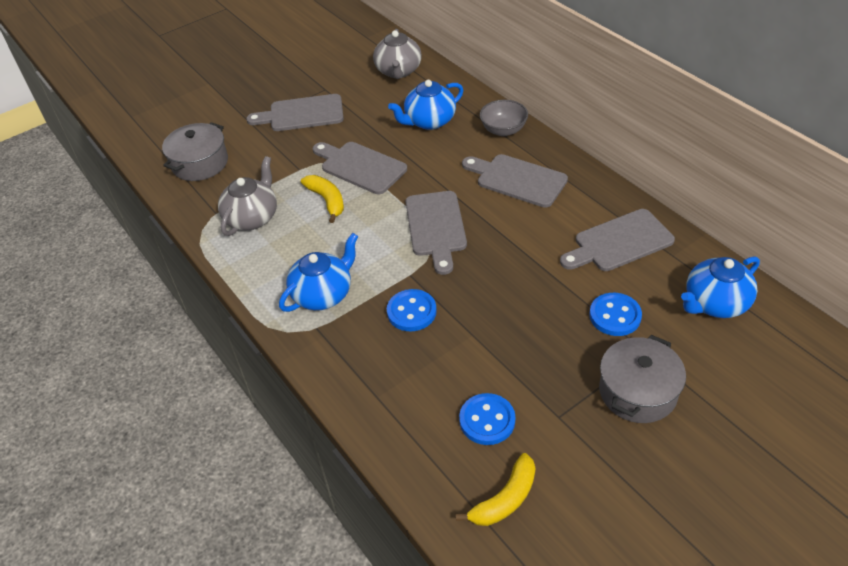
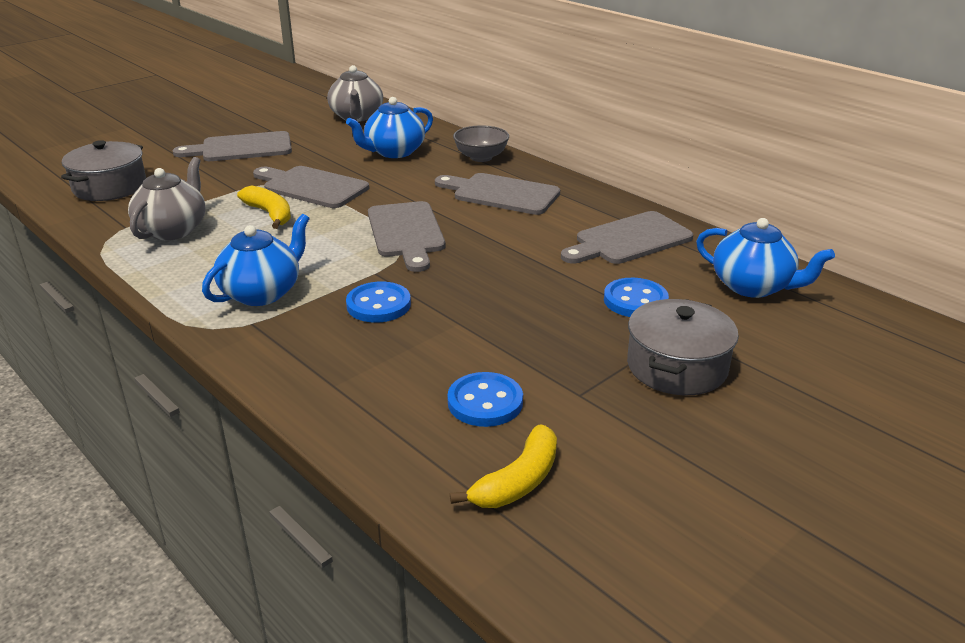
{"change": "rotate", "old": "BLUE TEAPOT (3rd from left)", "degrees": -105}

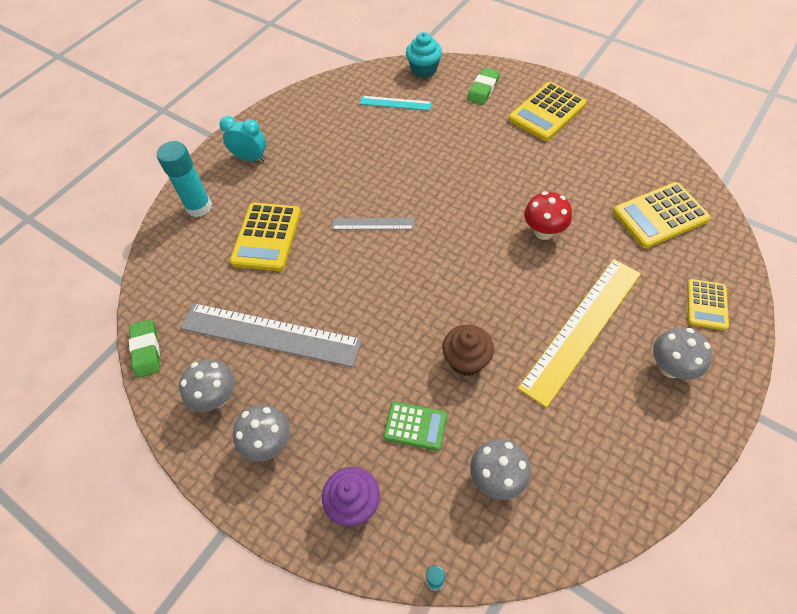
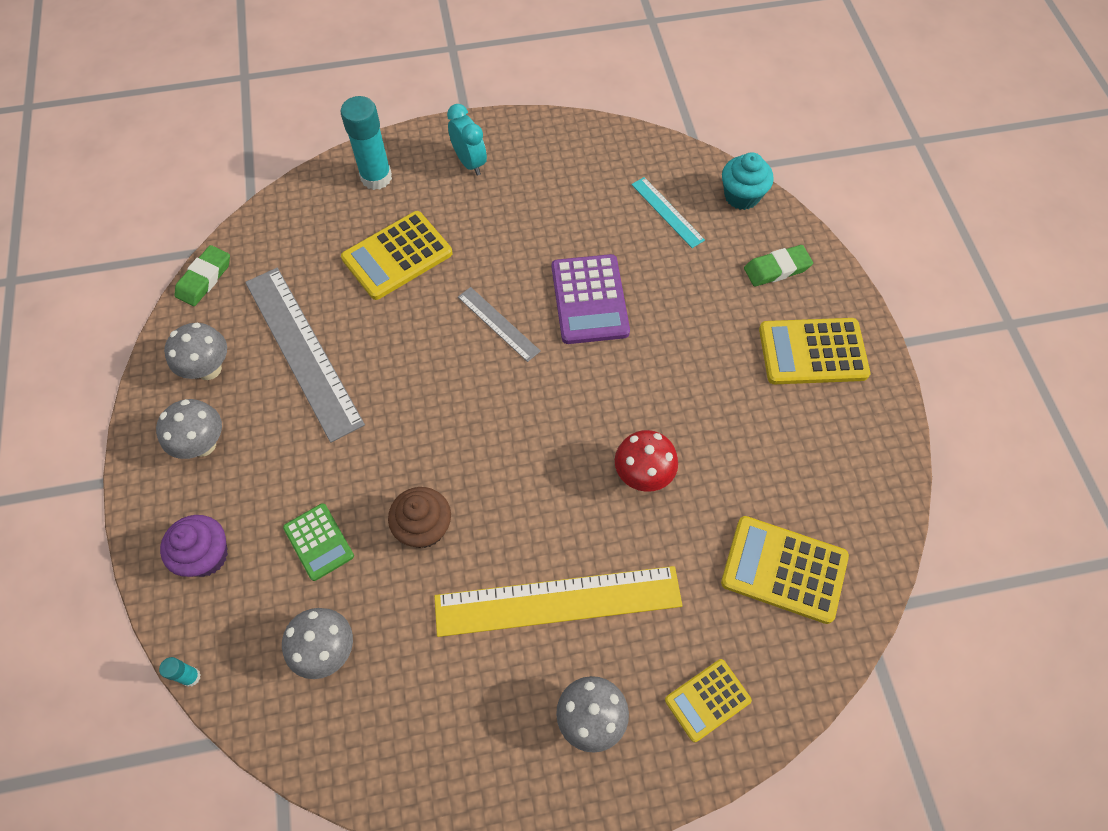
{"change": "insert", "new": "PURPLE CALCULATOR"}

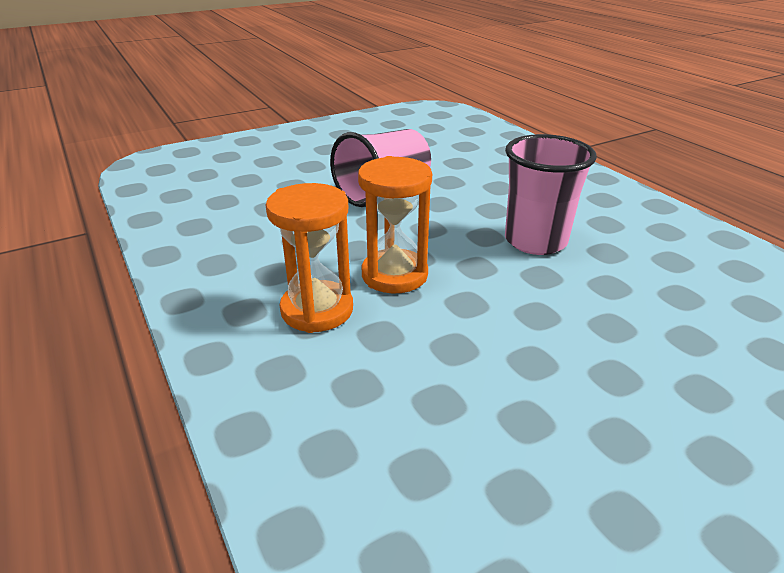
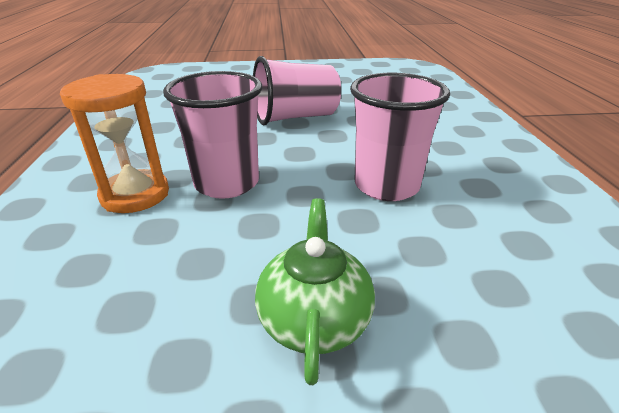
{"change": "insert", "new": "GREEN TEAPOT"}
{"change": "replace", "old": "ORANGE HOURGLASS (2nd from left)", "new": "PINK CUP (1st from left)"}

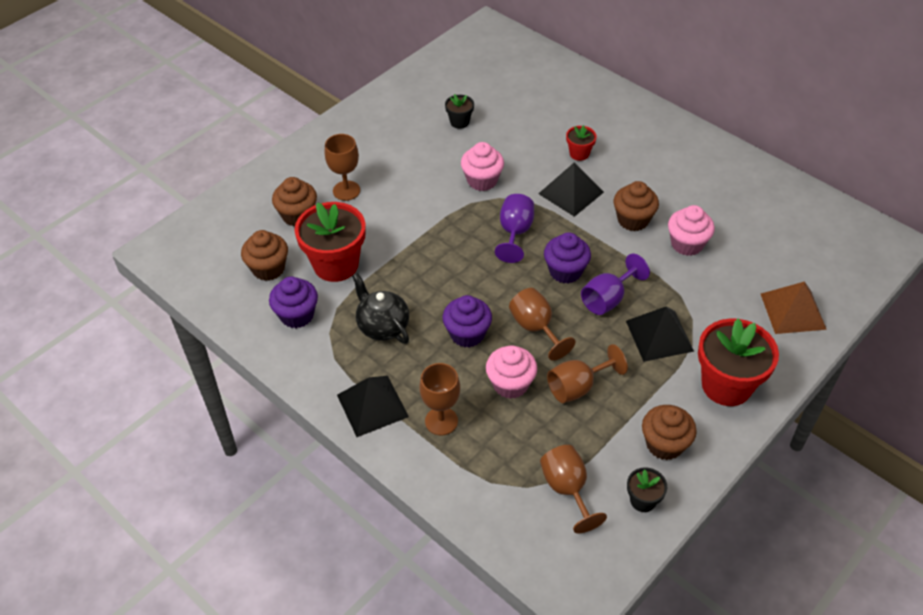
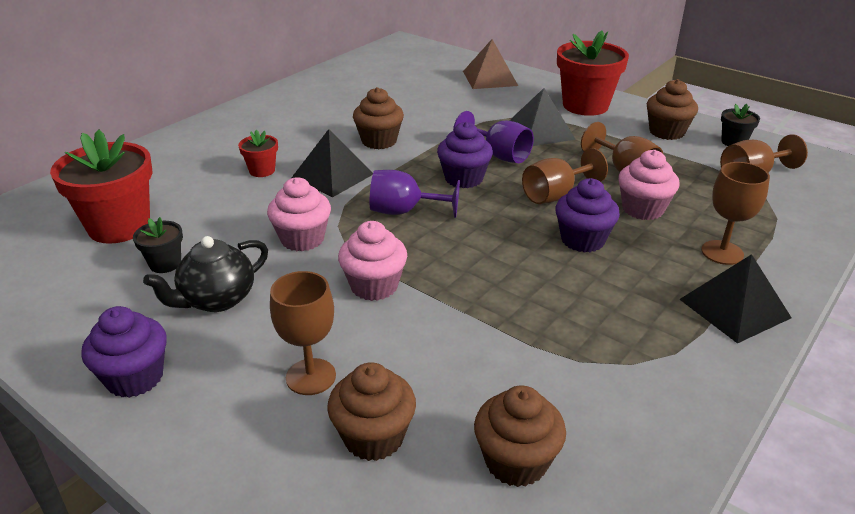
{"change": "move", "old": "PURPLE CUPCAKE (1st from left)"}
{"change": "move", "old": "RED FLOWER POT (1st from left)"}
{"change": "move", "old": "BLACK TEAPOT"}
{"change": "move", "old": "PINK CUPCAKE (3rd from left in the first image)", "new": "PINK CUPCAKE (2nd from left)"}

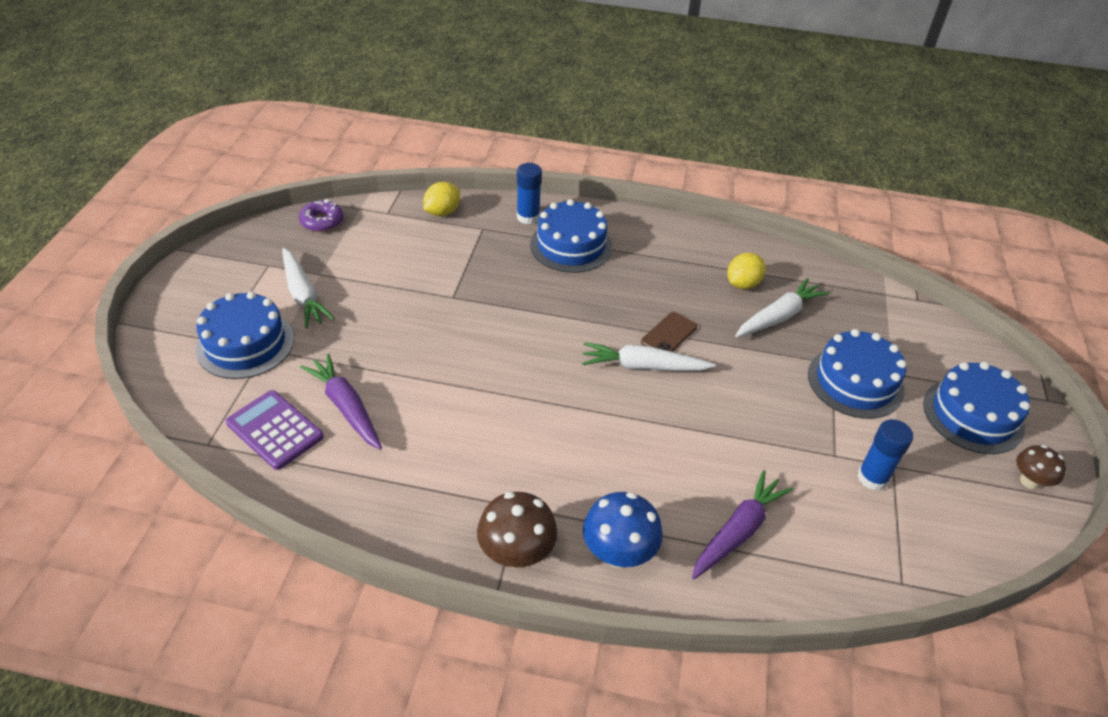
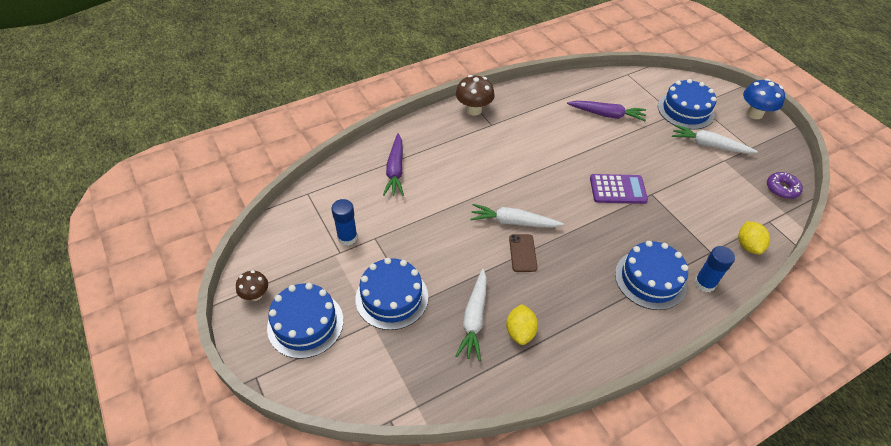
{"change": "move", "old": "PURPLE CALCULATOR"}
{"change": "move", "old": "BLUE MUSHROOM"}
{"change": "rotate", "old": "WHITE CARROT (2nd from left)", "degrees": -135}

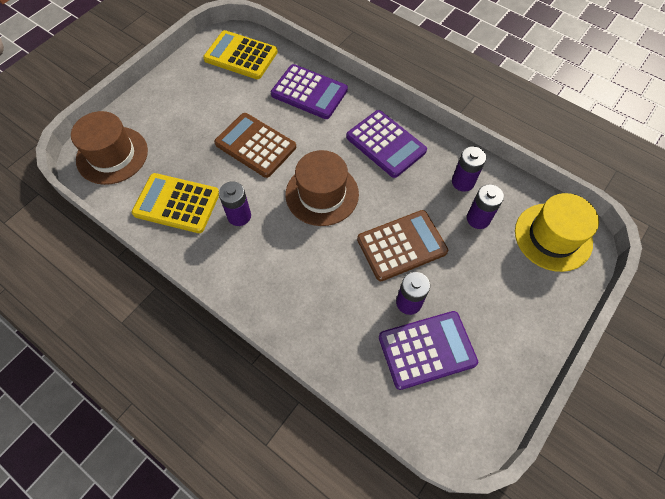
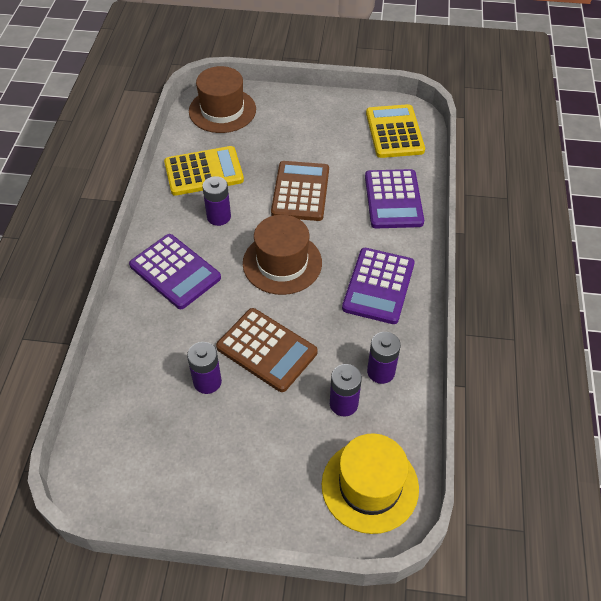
{"change": "move", "old": "PURPLE CALCULATOR (3rd from left in the first image)", "new": "PURPLE CALCULATOR (1st from left)"}
{"change": "rotate", "old": "YELLOW CALCULATOR (1st from left)", "degrees": 90}

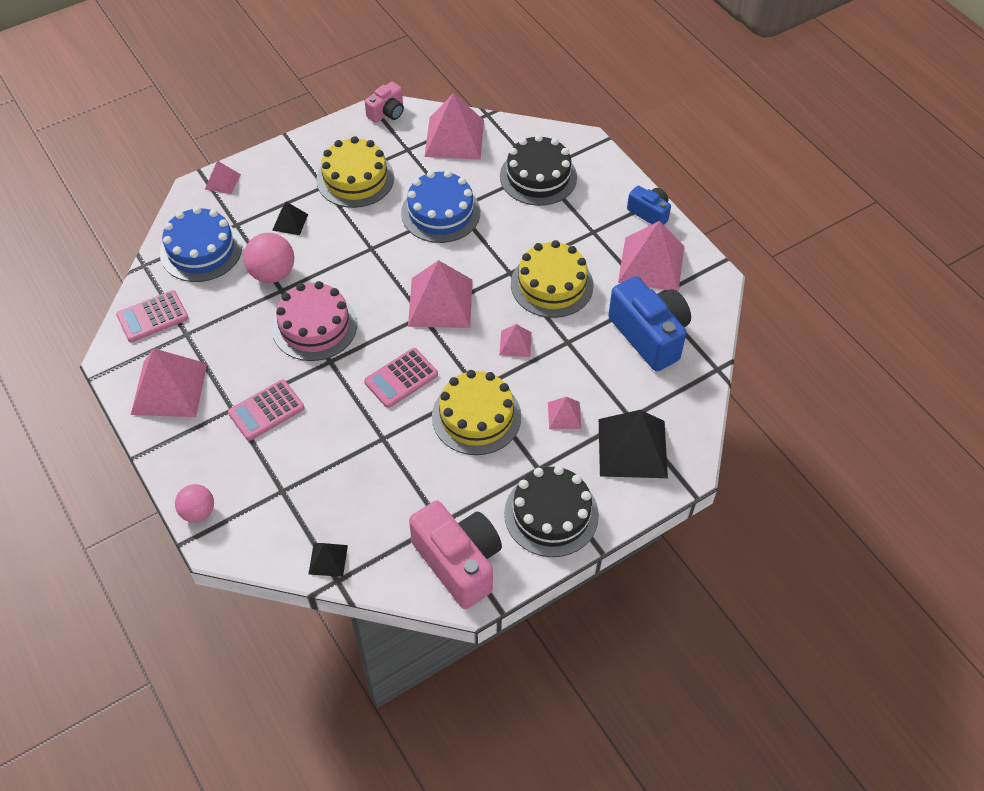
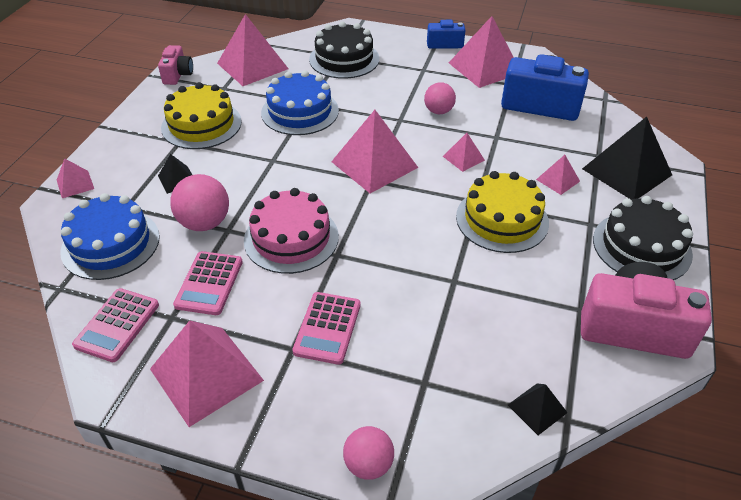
{"change": "move", "old": "PINK CALCULATOR (3rd from left in the first image)", "new": "PINK CALCULATOR (2nd from left)"}
{"change": "replace", "old": "YELLOW CAKE (3rd from left)", "new": "PINK BALL (3rd from left)"}

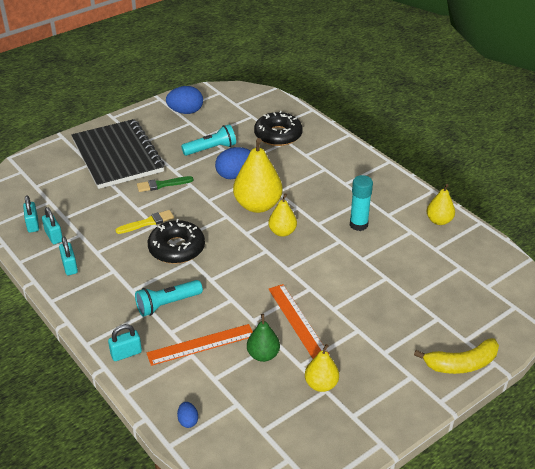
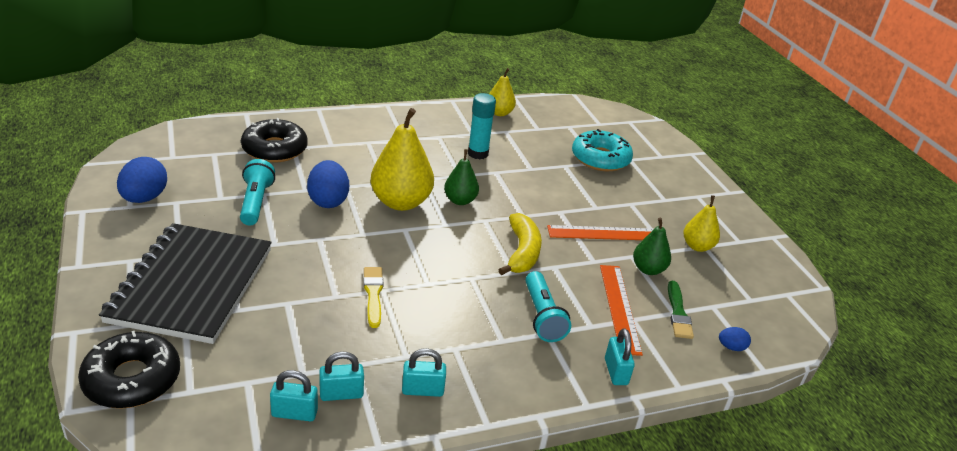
{"change": "insert", "new": "TURQUOISE DONUT"}
{"change": "move", "old": "GREEN BRUSH"}
{"change": "move", "old": "BLACK DONUT (1st from left)"}
{"change": "move", "old": "YELLOW BANANA"}
{"change": "recolor", "old": "YELLOW PEAR (2nd from left)", "new": "GREEN PEAR (1st from left)"}
{"change": "rotate", "old": "BLACK NOTEBOOK", "degrees": -75}

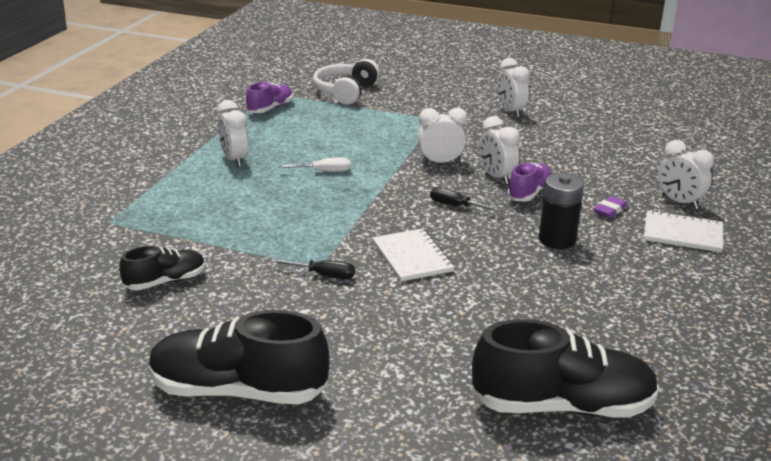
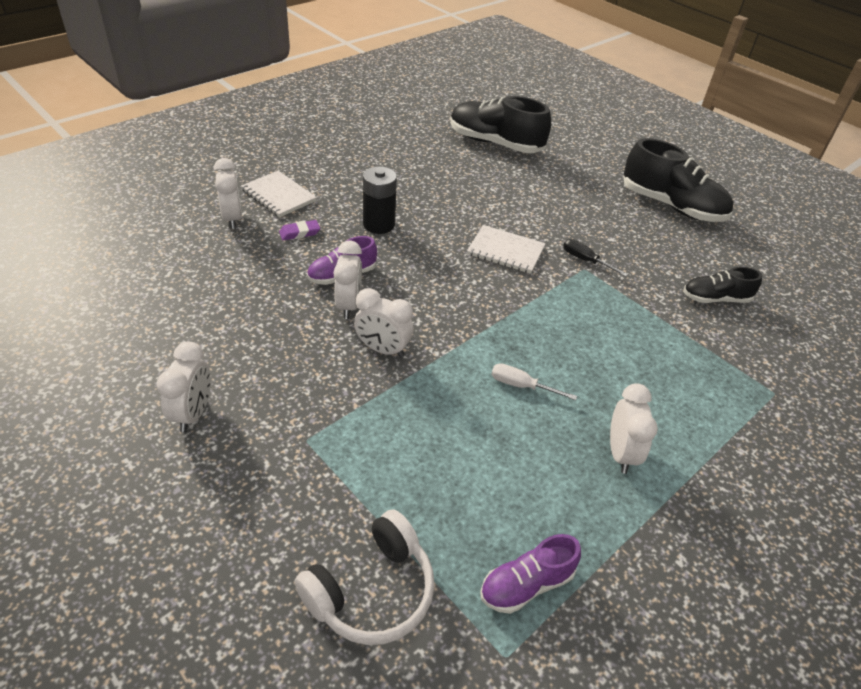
{"change": "delete", "old": "BLACK SCREWDRIVER (2nd from left)"}
{"change": "rotate", "old": "WHITE NOTEBOOK (1st from left in the first image)", "degrees": -75}

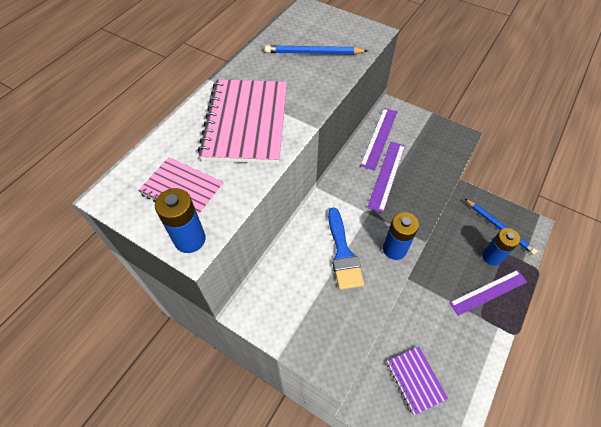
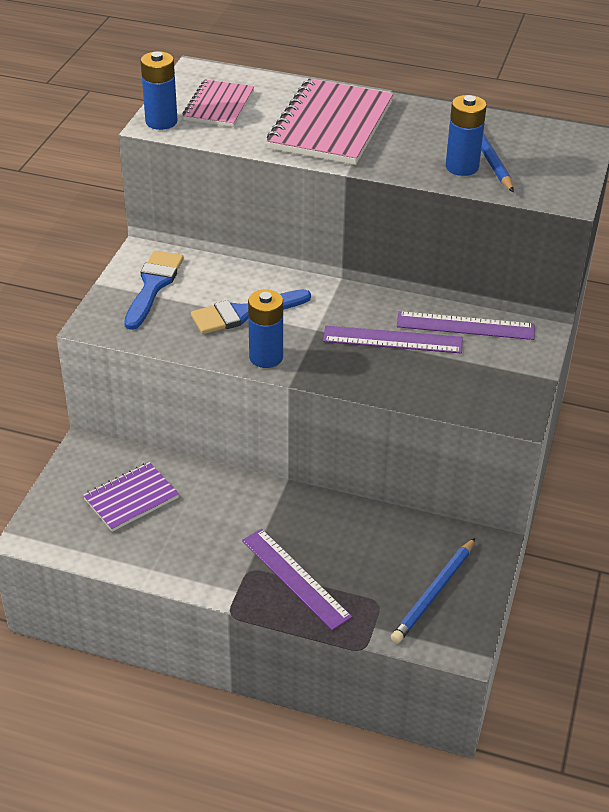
{"change": "insert", "new": "BLUE BRUSH (1st from left)"}
{"change": "move", "old": "BLUE BATTERY (3rd from left)"}
{"change": "rotate", "old": "PINK NOTEBOOK (2nd from left)", "degrees": -60}

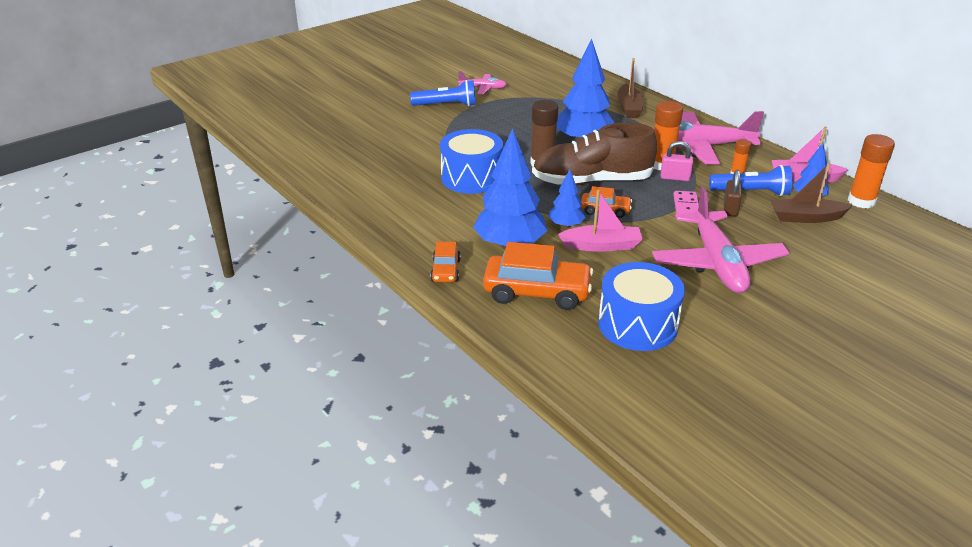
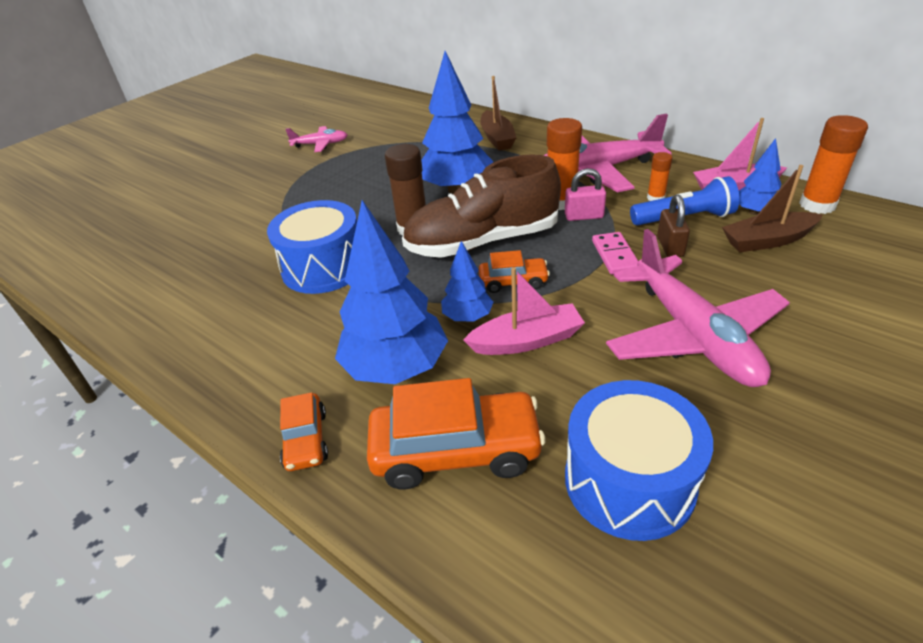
{"change": "delete", "old": "BLUE FLASHLIGHT (1st from left)"}

